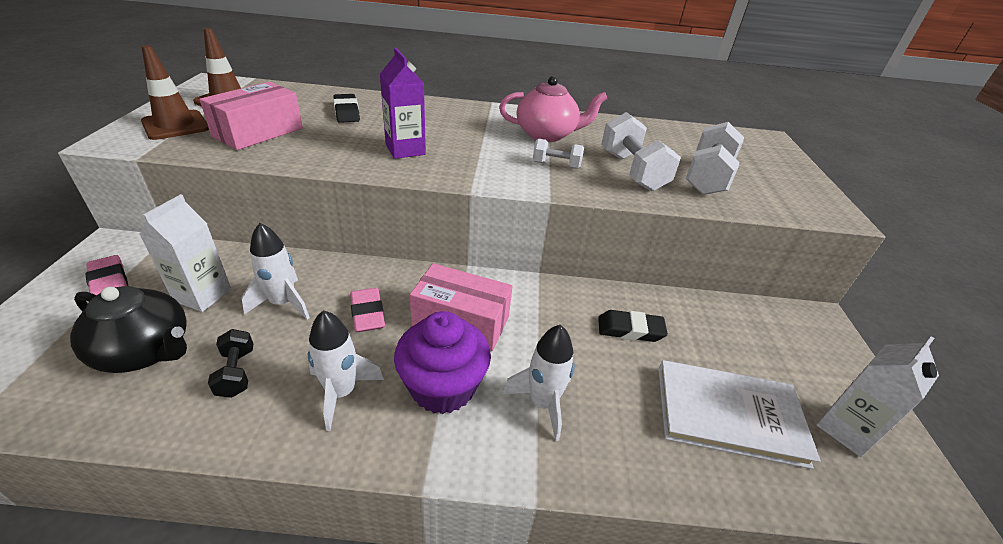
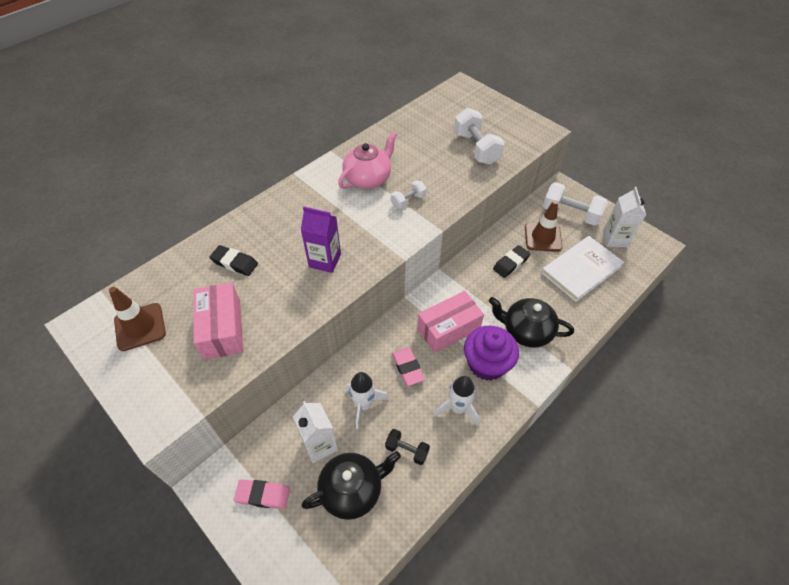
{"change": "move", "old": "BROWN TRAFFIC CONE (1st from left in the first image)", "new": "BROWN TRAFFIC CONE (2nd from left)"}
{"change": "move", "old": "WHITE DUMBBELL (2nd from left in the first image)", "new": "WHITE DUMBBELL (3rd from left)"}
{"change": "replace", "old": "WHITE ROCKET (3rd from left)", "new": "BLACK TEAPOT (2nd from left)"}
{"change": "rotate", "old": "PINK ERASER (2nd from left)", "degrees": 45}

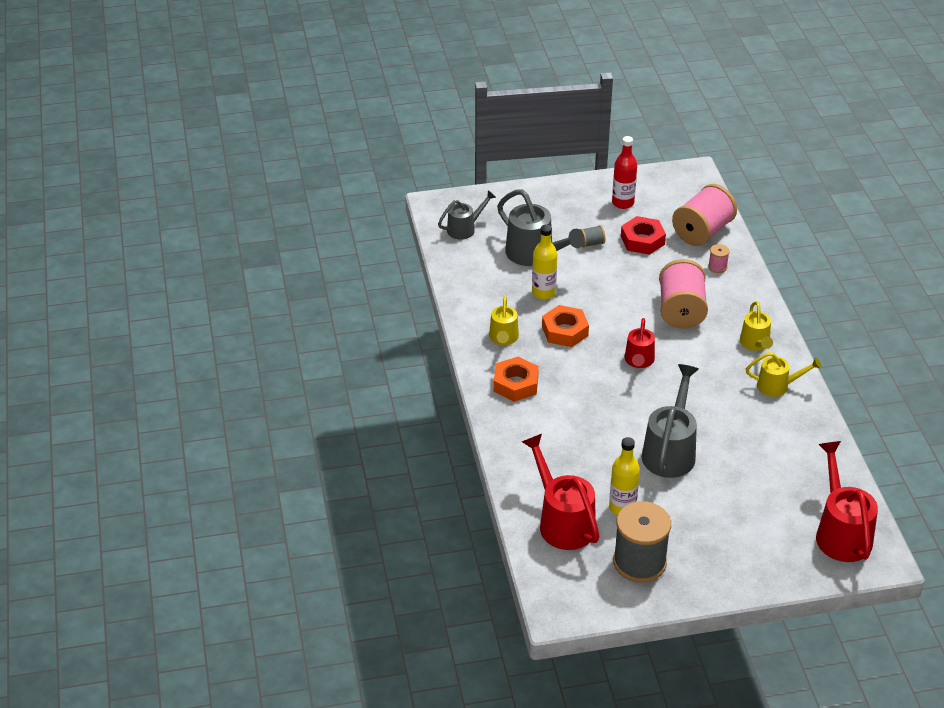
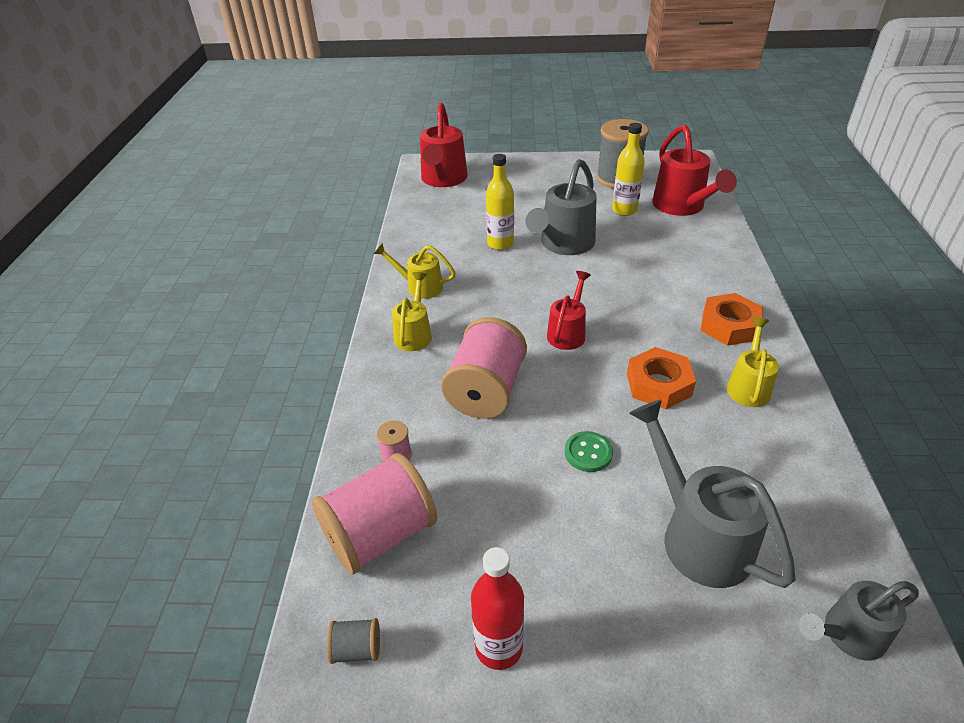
{"change": "delete", "old": "RED NUT"}
{"change": "insert", "new": "GREEN BUTTON"}
{"change": "move", "old": "YELLOW BOTTLE (1st from left)"}
{"change": "move", "old": "GREY SPOOL (1st from left)"}

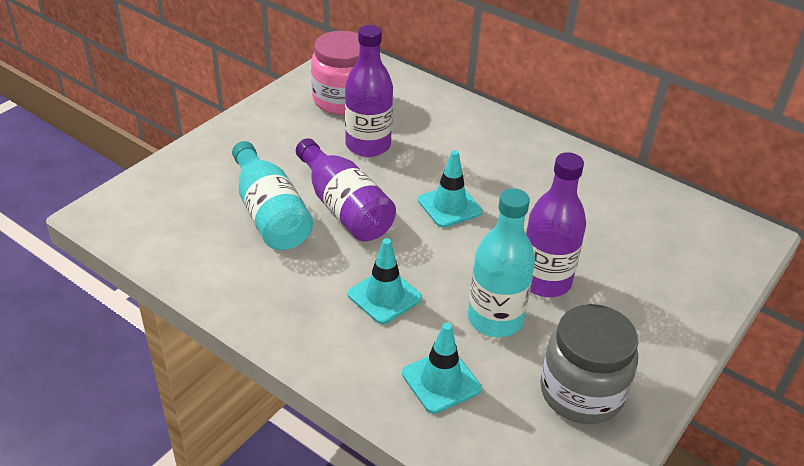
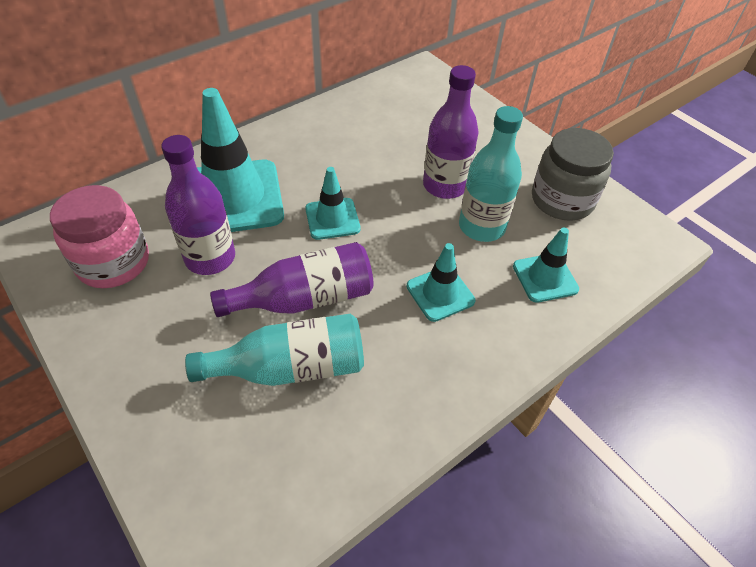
{"change": "insert", "new": "TURQUOISE TRAFFIC CONE (1st from left)"}

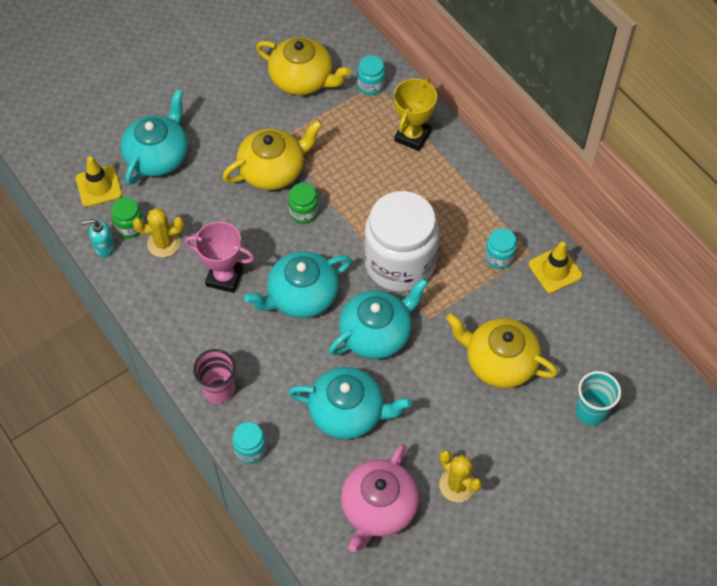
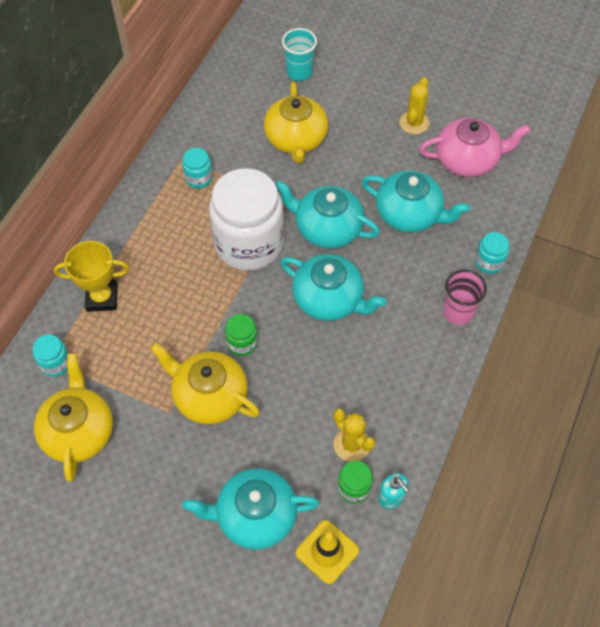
{"change": "delete", "old": "PINK TROPHY"}
{"change": "delete", "old": "YELLOW TRAFFIC CONE (2nd from left)"}
{"change": "rotate", "old": "TURQUOISE TEAPOT (3rd from left in the first image)", "degrees": 135}

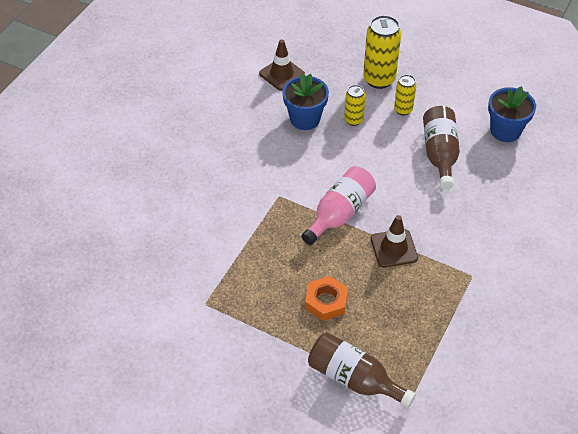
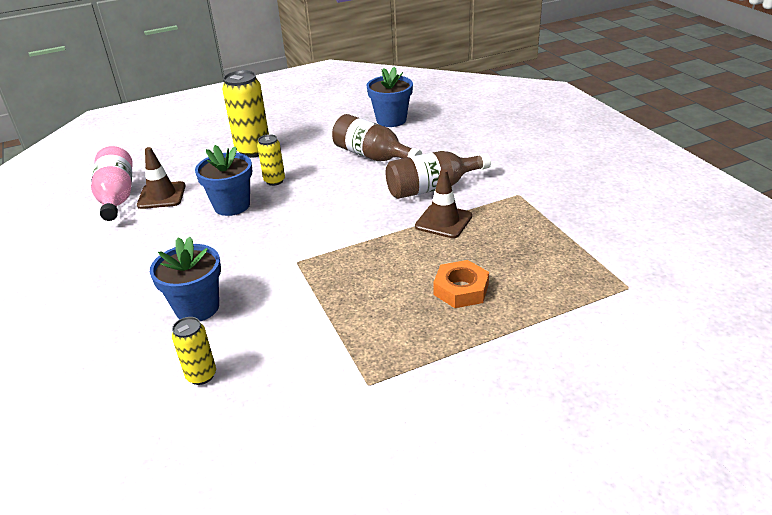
{"change": "insert", "new": "BLUE FLOWER POT (1st from left)"}
{"change": "move", "old": "PINK BOTTLE"}
{"change": "move", "old": "BROWN BOTTLE (1st from left in the first image)", "new": "BROWN BOTTLE (2nd from left)"}
{"change": "move", "old": "YELLOW CAN (3rd from left in the first image)", "new": "YELLOW CAN (1st from left)"}

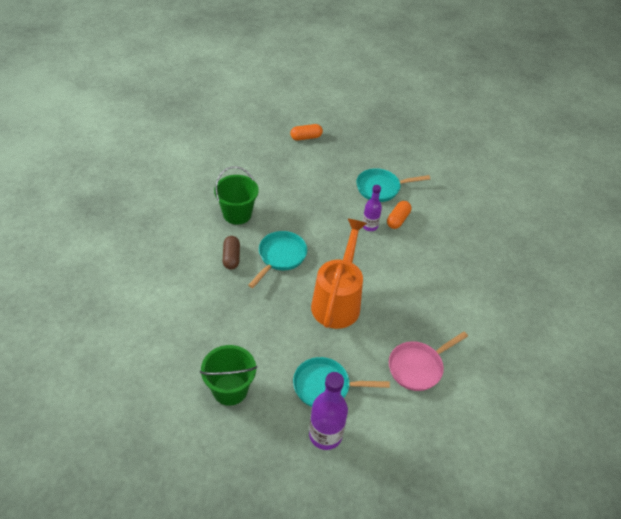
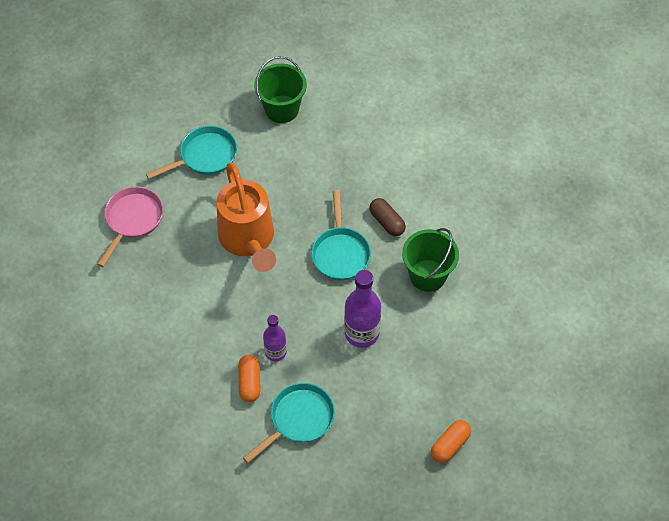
{"change": "move", "old": "PURPLE BOTTLE (1st from left in the first image)", "new": "PURPLE BOTTLE (2nd from left)"}

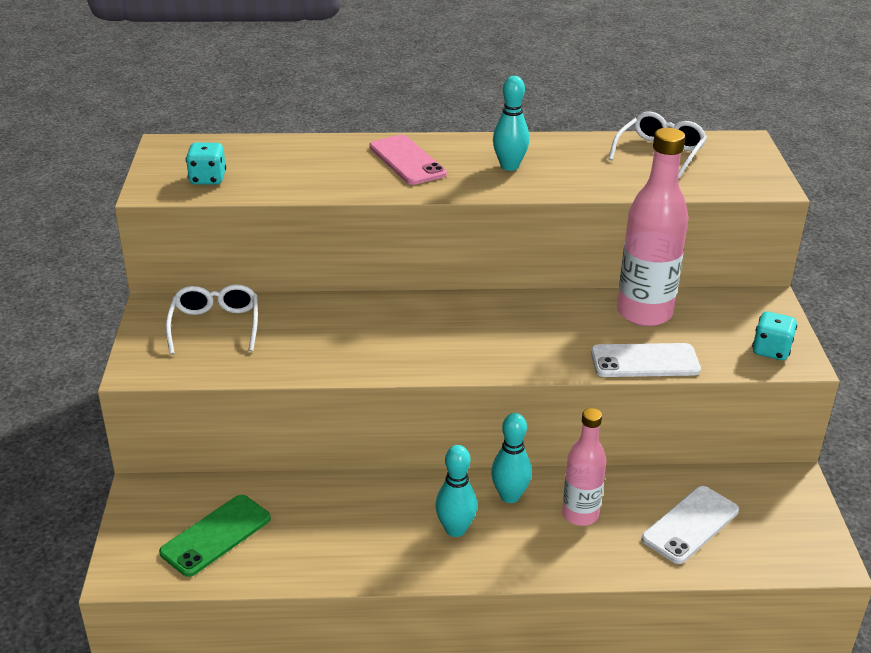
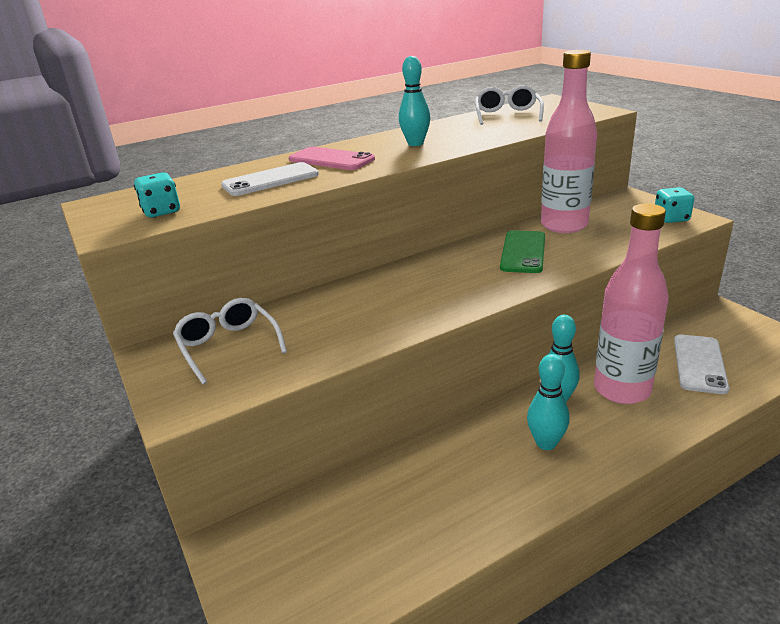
{"change": "move", "old": "GREEN PHONE"}
{"change": "move", "old": "WHITE PHONE (1st from left)"}
{"change": "resize", "old": "PINK BOTTLE (1st from left in the first image)", "factor": 1.63}

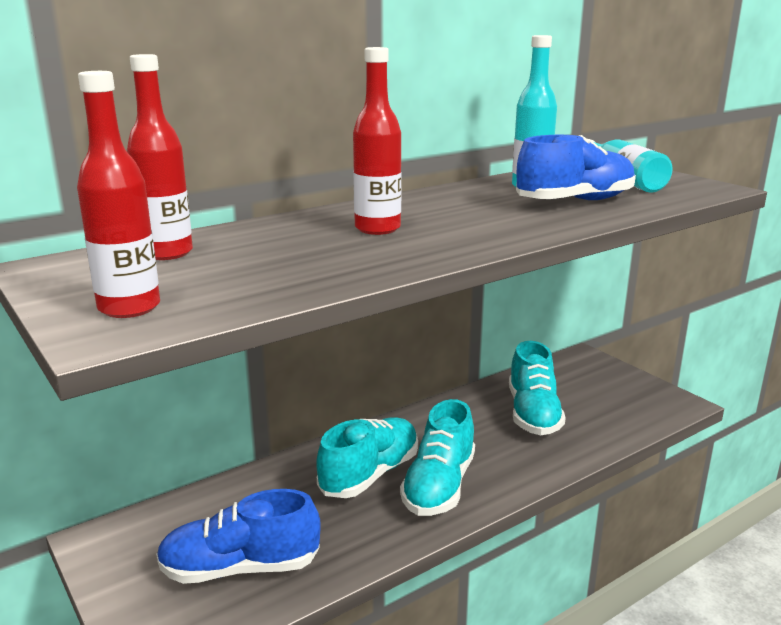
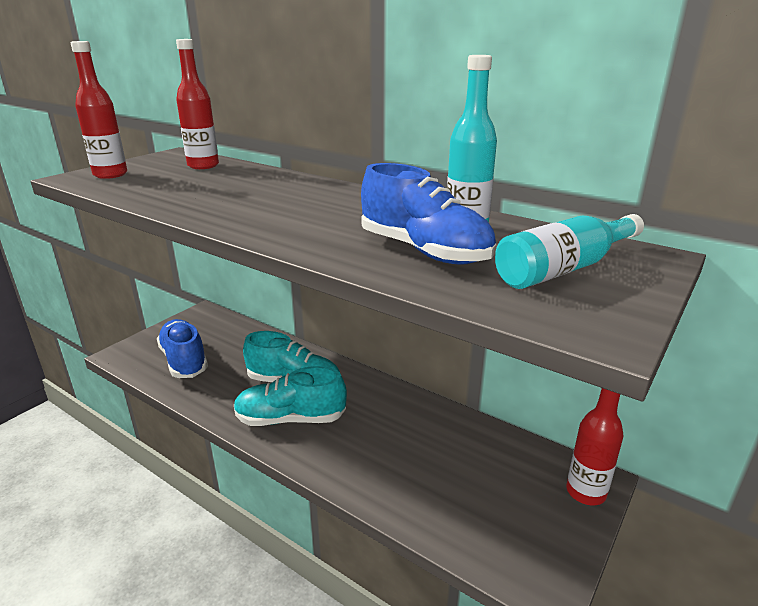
{"change": "delete", "old": "TURQUOISE SHOE (3rd from left)"}
{"change": "move", "old": "RED BOTTLE (3rd from left)"}

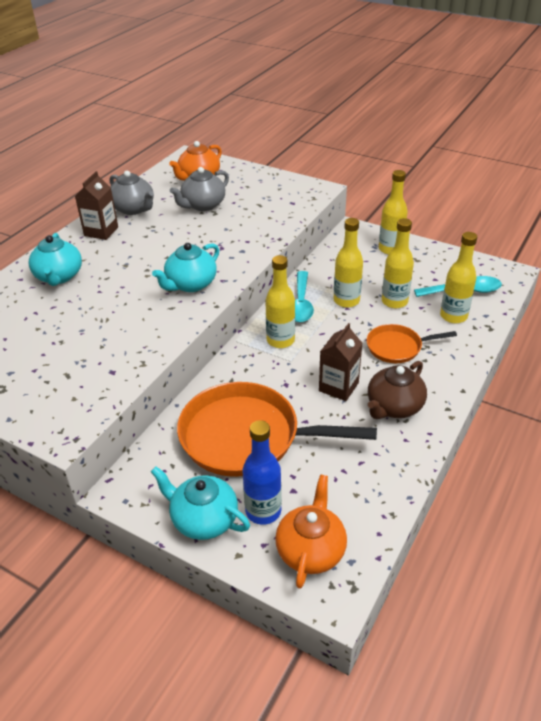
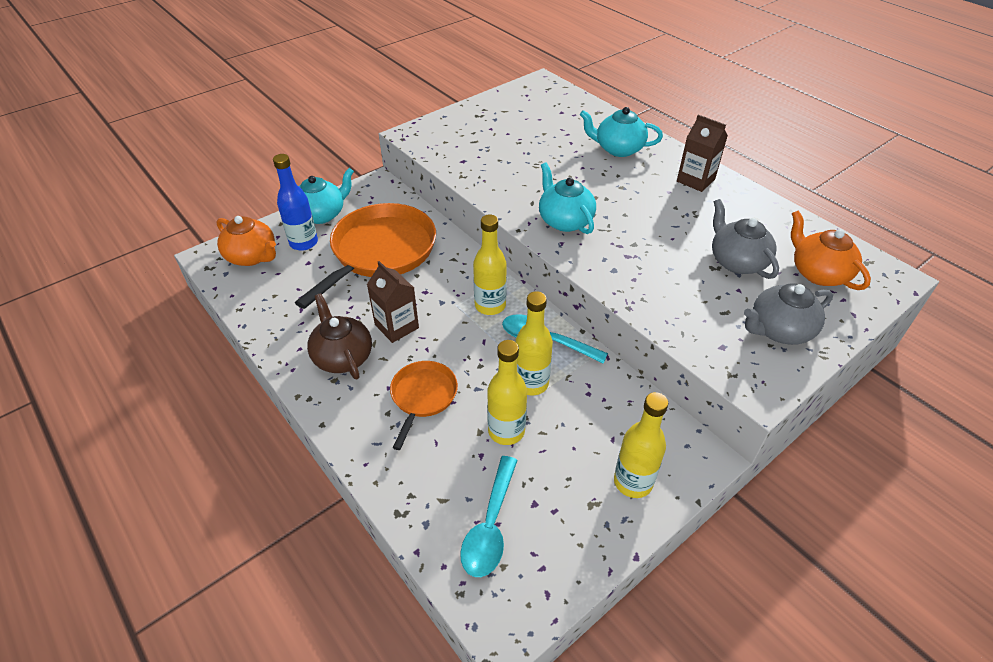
{"change": "delete", "old": "YELLOW BOTTLE (5th from left)"}
{"change": "move", "old": "GREY TEAPOT (1st from left in the first image)", "new": "GREY TEAPOT (2nd from left)"}

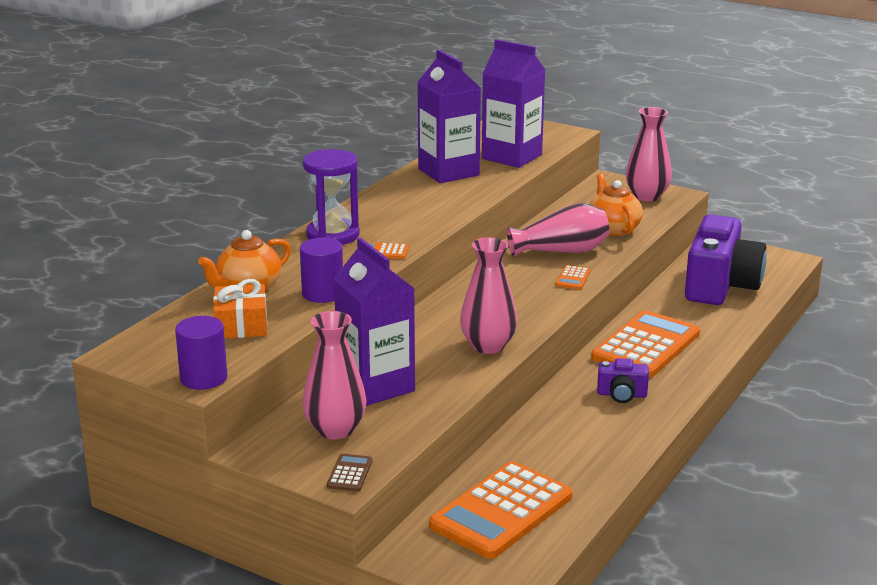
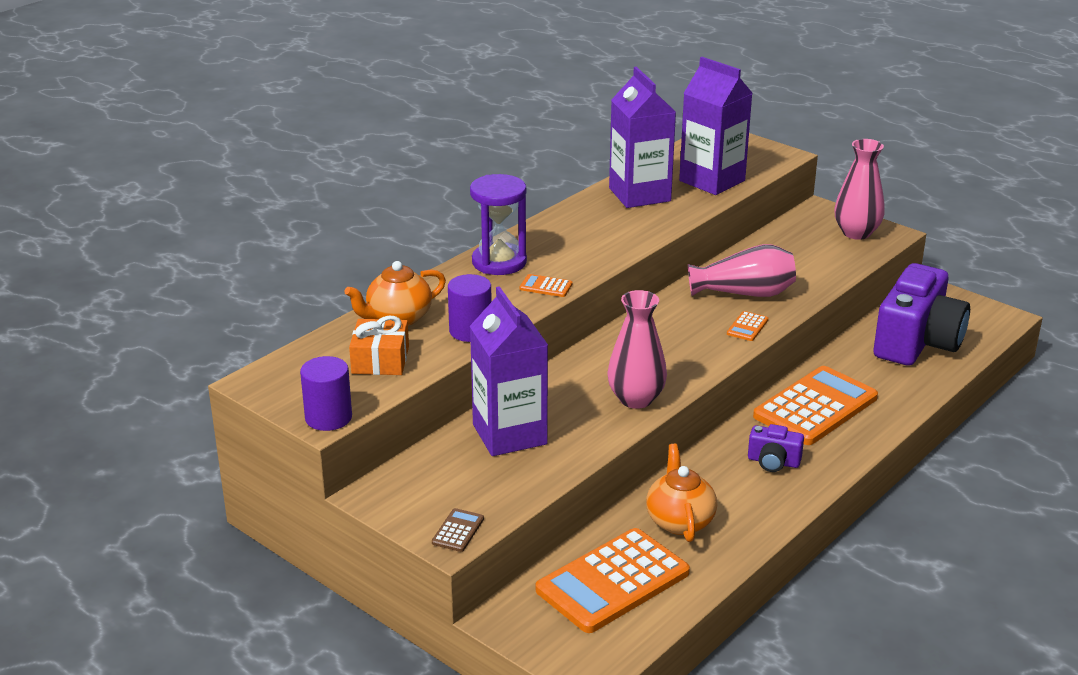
{"change": "delete", "old": "PINK VASE (1st from left)"}
{"change": "move", "old": "ORANGE TEAPOT (2nd from left)"}

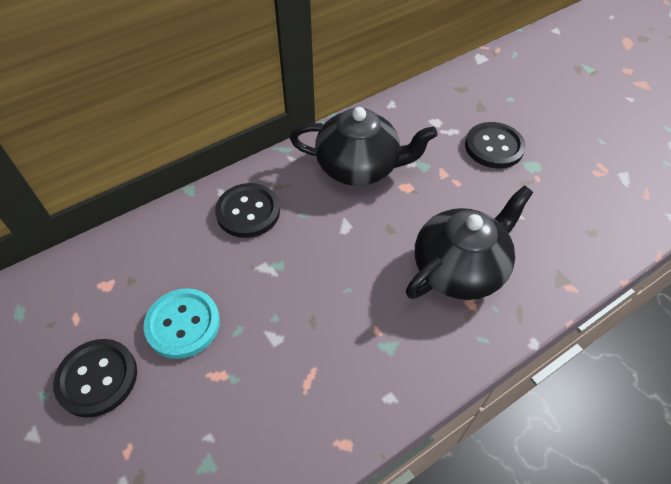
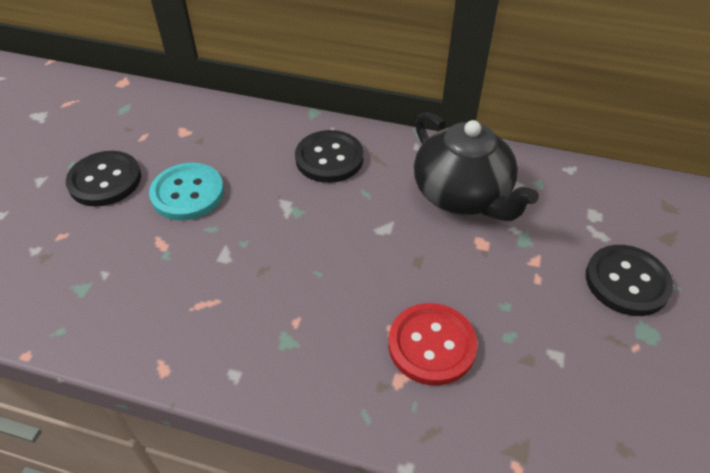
{"change": "replace", "old": "BLACK TEAPOT (2nd from left)", "new": "RED BUTTON"}

